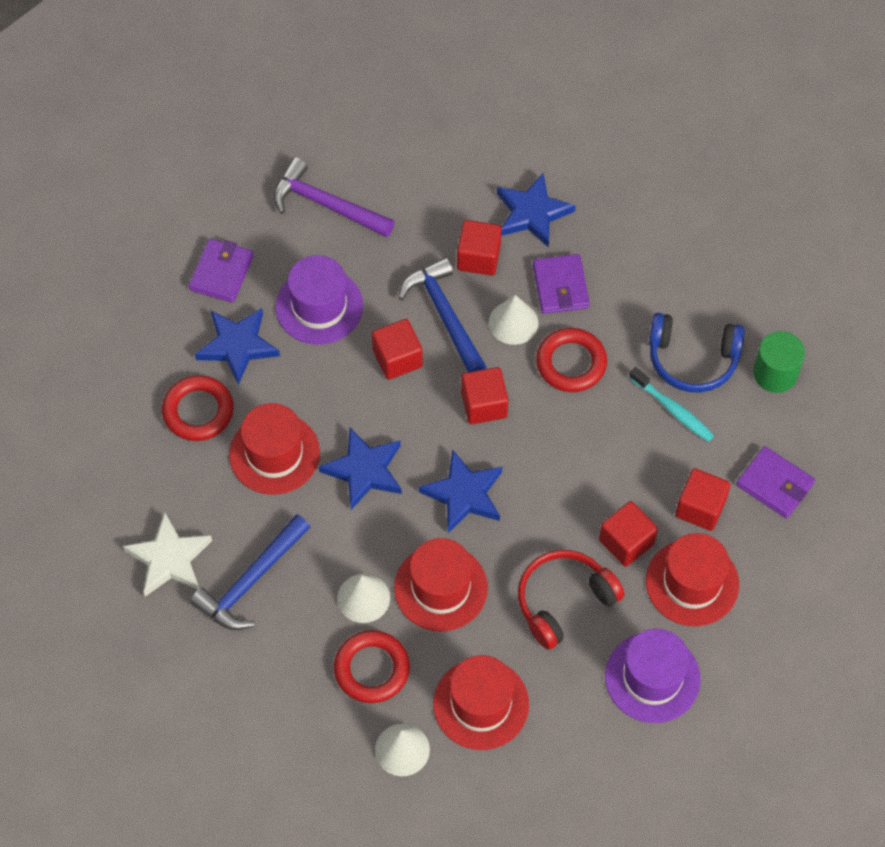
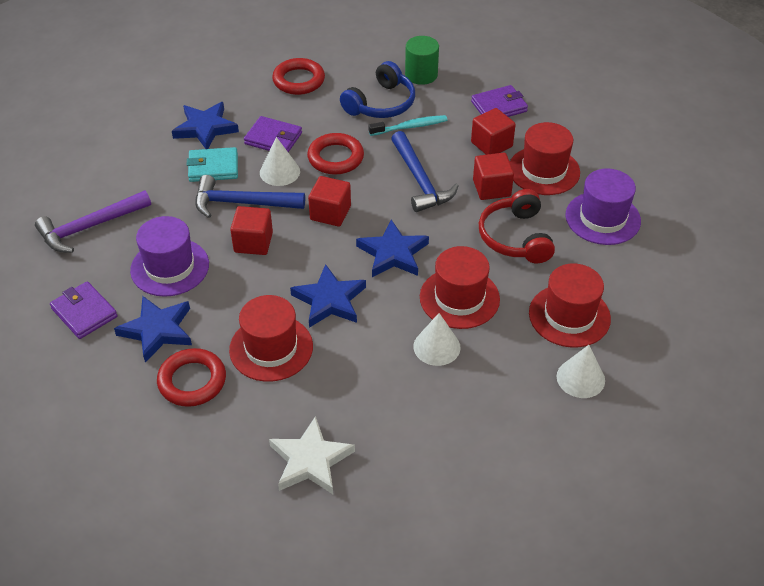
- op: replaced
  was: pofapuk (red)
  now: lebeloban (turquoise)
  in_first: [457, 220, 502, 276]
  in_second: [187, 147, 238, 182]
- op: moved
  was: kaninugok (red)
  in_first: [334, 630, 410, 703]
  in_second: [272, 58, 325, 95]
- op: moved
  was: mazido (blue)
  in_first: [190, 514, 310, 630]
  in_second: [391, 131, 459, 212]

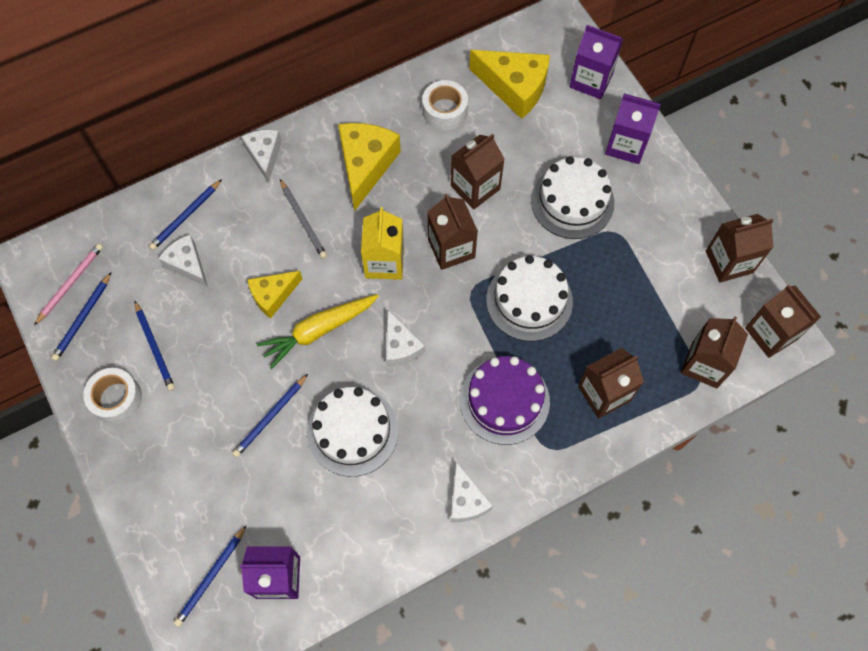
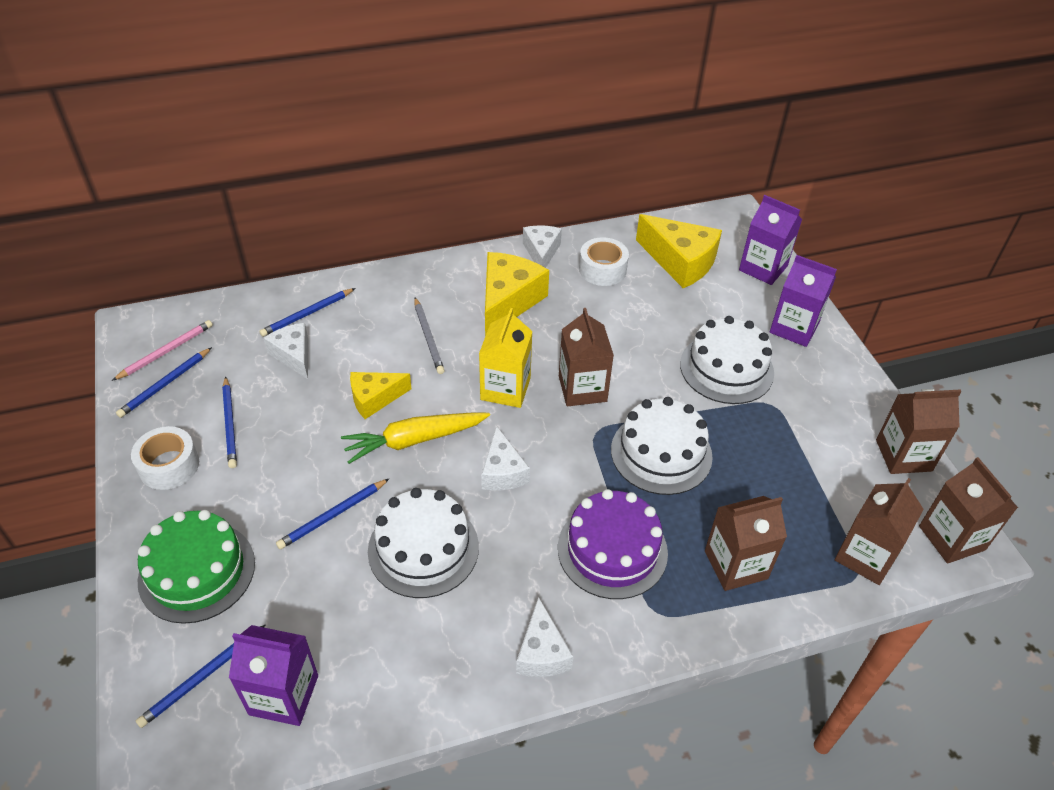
- op: added
  now: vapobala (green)
  in_second: [138, 510, 255, 624]
- op: moved
  was: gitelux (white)
  in_first: [241, 130, 282, 183]
  in_second: [523, 225, 562, 268]
- op: removed
  was: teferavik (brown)
  in_first: [451, 134, 505, 209]

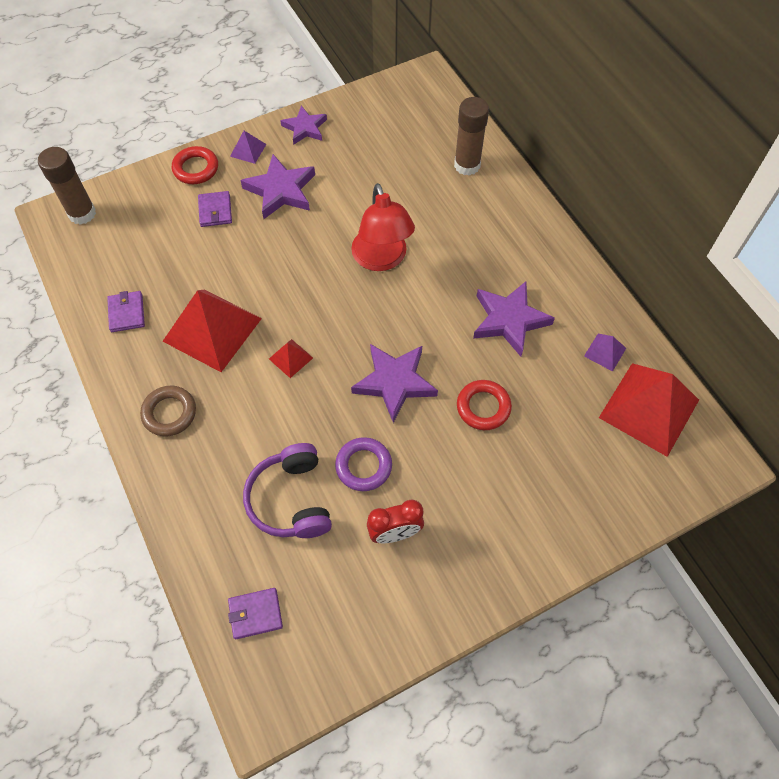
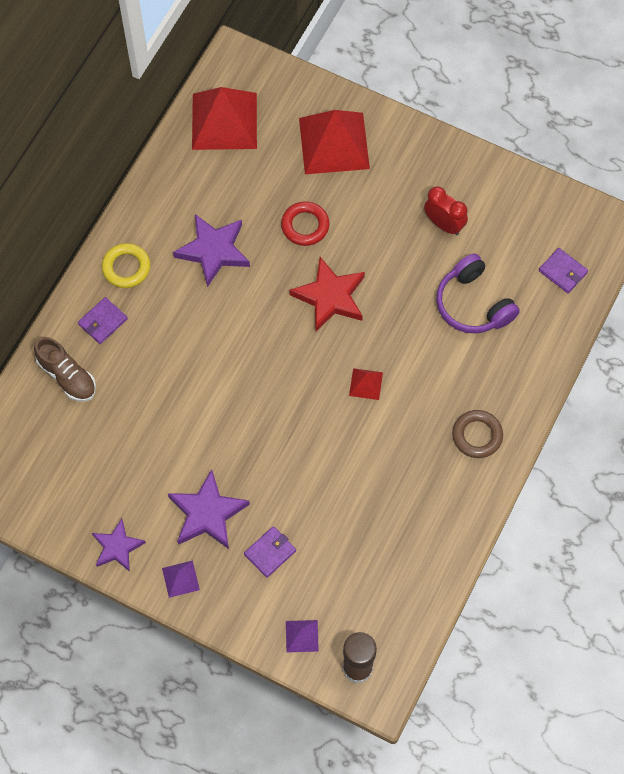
- op: replaced
  was: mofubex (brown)
  now: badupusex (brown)
  in_first: [454, 97, 489, 176]
  in_second: [34, 337, 96, 402]
- op: moved
  was: lebeloban (purple)
  in_first: [107, 291, 145, 332]
  in_second: [78, 297, 128, 344]
- op: added
  now: kaninugok (yellow)
  in_second: [101, 243, 150, 288]
- op: moved
  was: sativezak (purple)
  in_first: [584, 334, 626, 372]
  in_second: [286, 620, 319, 652]
- op: recoloured
  was: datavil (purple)
  now: datavil (red)
  in_first: [351, 344, 438, 423]
  in_second: [289, 257, 365, 332]
- op: moved
  was: sativezak (red)
  in_first: [163, 290, 262, 372]
  in_second: [299, 110, 370, 174]
- op: turned
  was: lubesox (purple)
  in_first: [243, 443, 332, 538]
  in_second: [436, 253, 520, 334]
  clockwise: 105
- op: removed
  was: kaninugok (red)
  in_first: [172, 146, 218, 184]
- op: removed
  was: kaninugok (purple)
  in_first: [335, 437, 392, 491]
- op: removed
  was: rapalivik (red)
  in_first: [351, 183, 415, 271]

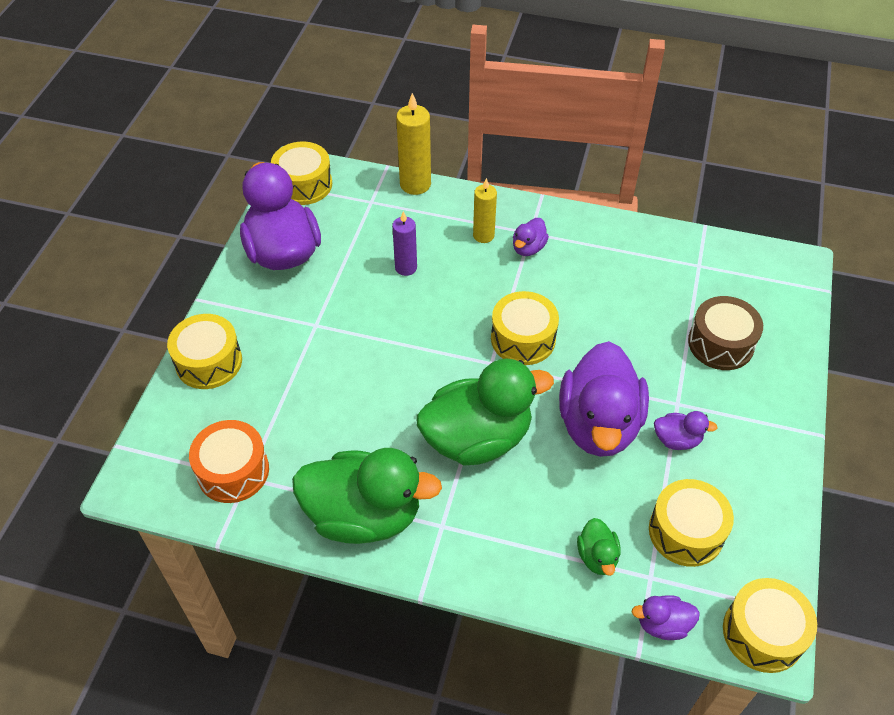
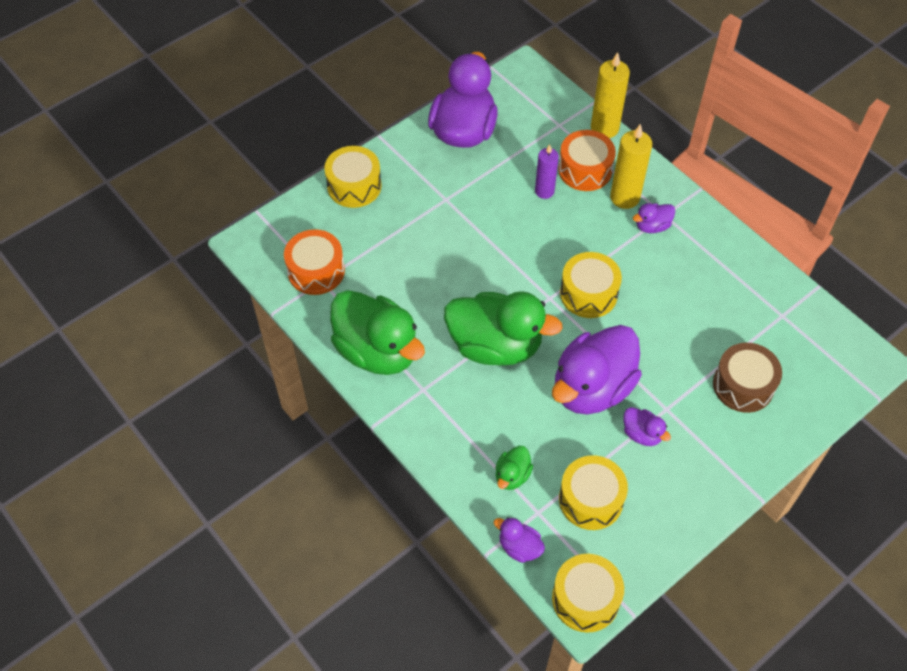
- op: added
  now: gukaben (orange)
  in_second: [558, 130, 616, 191]
- op: resized
  was: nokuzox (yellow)
  in_first: [473, 178, 497, 243]
  in_second: [610, 124, 652, 209]
  ratio: 1.52
- op: removed
  was: gukaben (yellow)
  in_first: [271, 142, 332, 205]

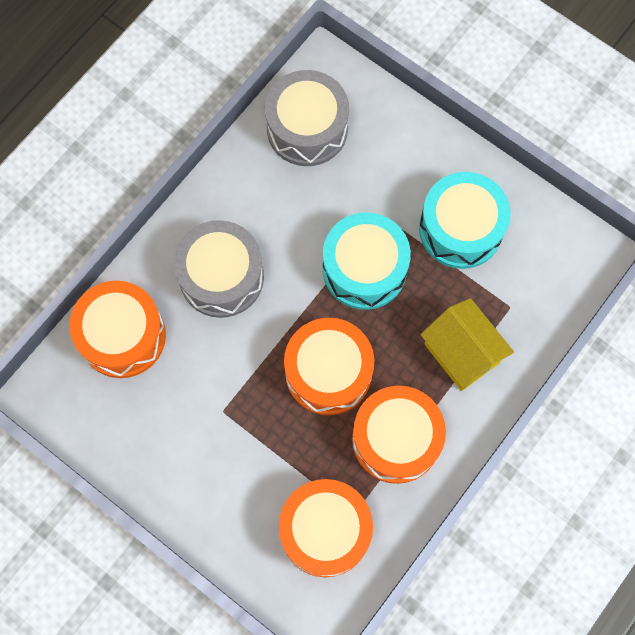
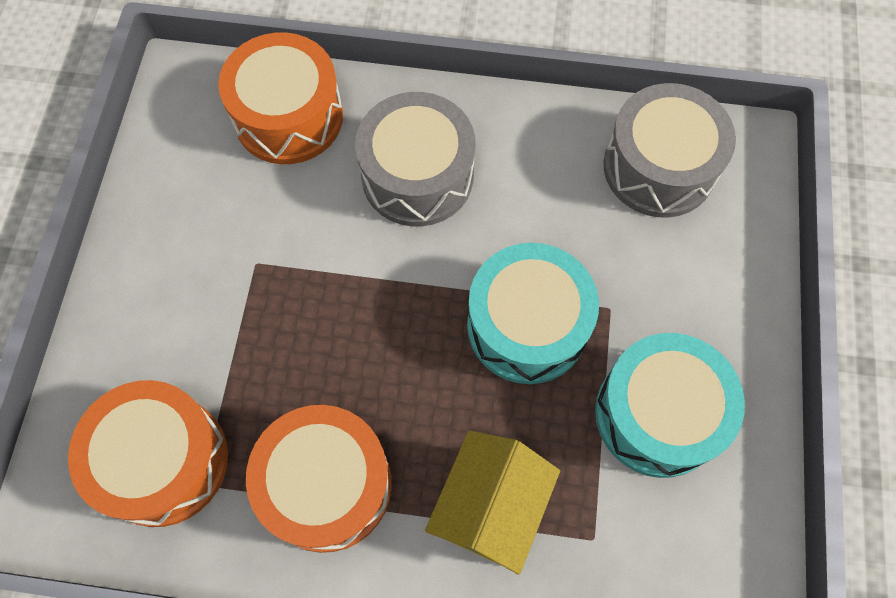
- op: removed
  was: gukaben (orange)
  in_first: [284, 318, 374, 415]

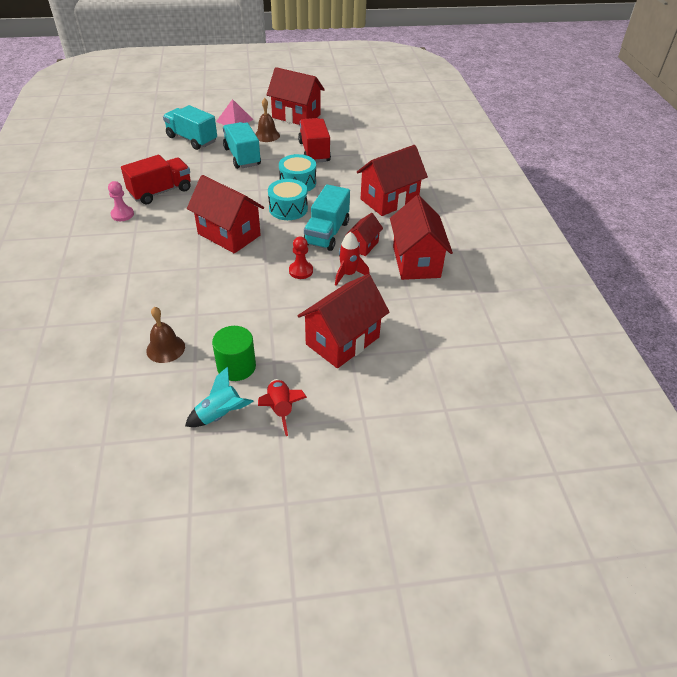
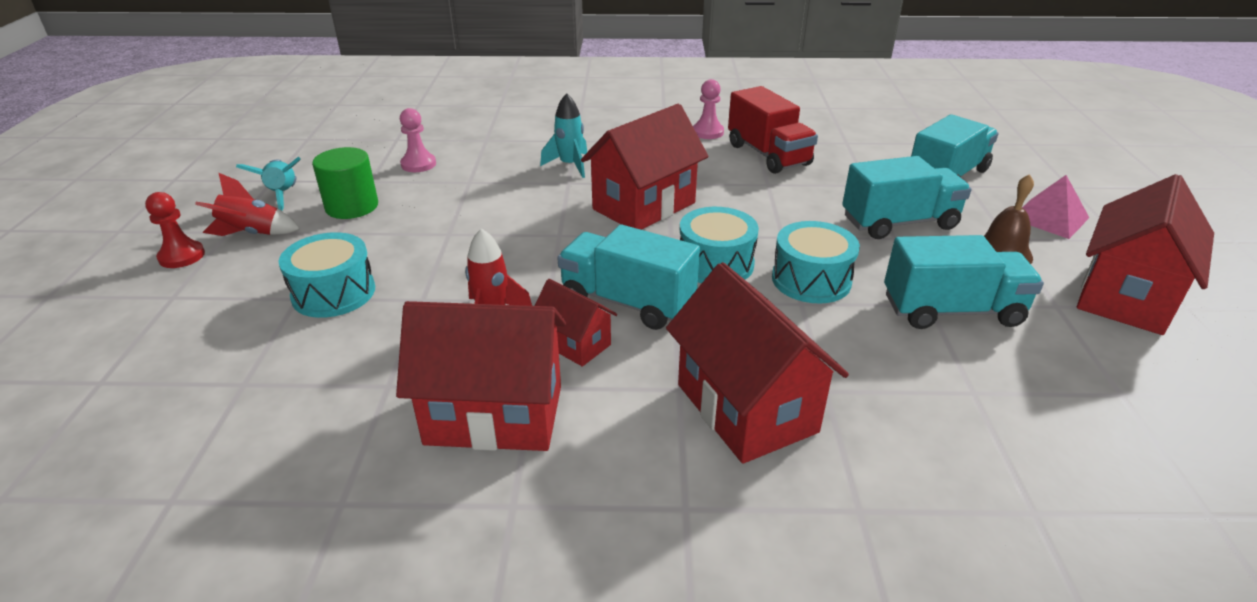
- op: moved
  was: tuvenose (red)
  in_first: [289, 237, 313, 279]
  in_second: [145, 192, 205, 268]
- op: replaced
  was: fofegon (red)
  now: gukaben (turquoise)
  in_first: [298, 274, 389, 368]
  in_second: [279, 232, 375, 318]
- op: replaced
  was: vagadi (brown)
  now: tuvenose (pink)
  in_first: [146, 307, 185, 363]
  in_second: [400, 108, 436, 172]
- op: added
  now: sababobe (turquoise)
  in_second: [540, 93, 587, 178]
- op: recoloured
  was: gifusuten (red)
  now: gifusuten (turquoise)
  in_first: [298, 118, 331, 163]
  in_second: [884, 235, 1044, 329]

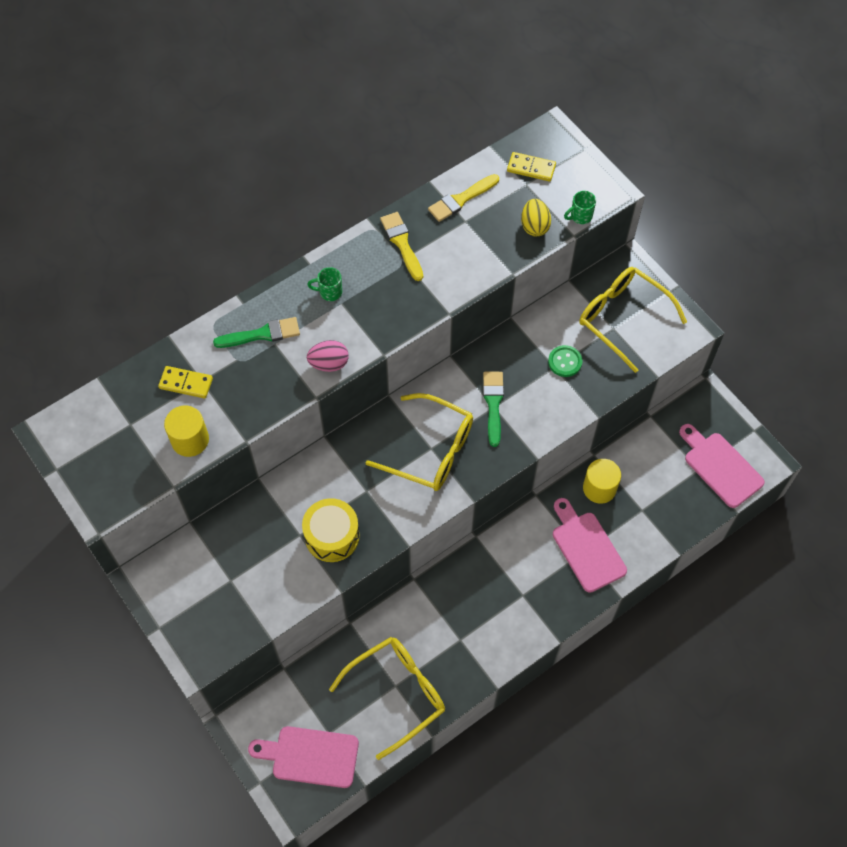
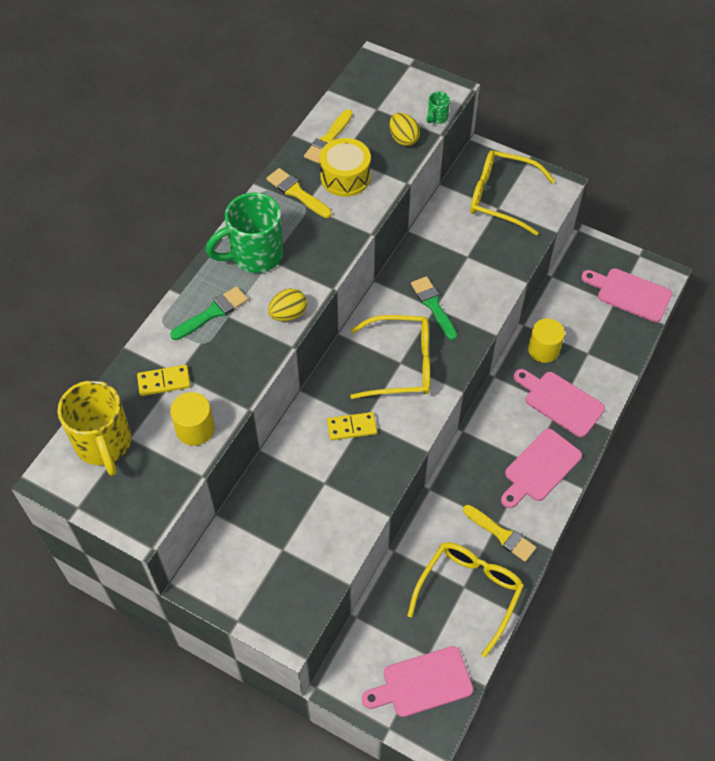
- op: added
  now: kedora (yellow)
  in_second: [57, 380, 131, 476]
- op: resized
  was: kedora (green)
  in_first: [307, 267, 342, 301]
  in_second: [206, 193, 283, 273]
  ratio: 2.32
- op: recoloured
  was: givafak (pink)
  now: givafak (yellow)
  in_first: [307, 340, 349, 372]
  in_second: [268, 288, 307, 321]
- op: moved
  was: gukaben (yellow)
  in_first: [302, 498, 360, 562]
  in_second: [320, 138, 371, 197]
- op: moved
  was: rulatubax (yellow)
  in_first: [507, 152, 556, 181]
  in_second: [327, 412, 377, 440]
- op: added
  now: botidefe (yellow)
  in_second: [463, 505, 536, 562]
- op: added
  now: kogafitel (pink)
  in_second: [501, 429, 582, 508]
- op: removed
  was: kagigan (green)
  in_first: [548, 345, 583, 377]

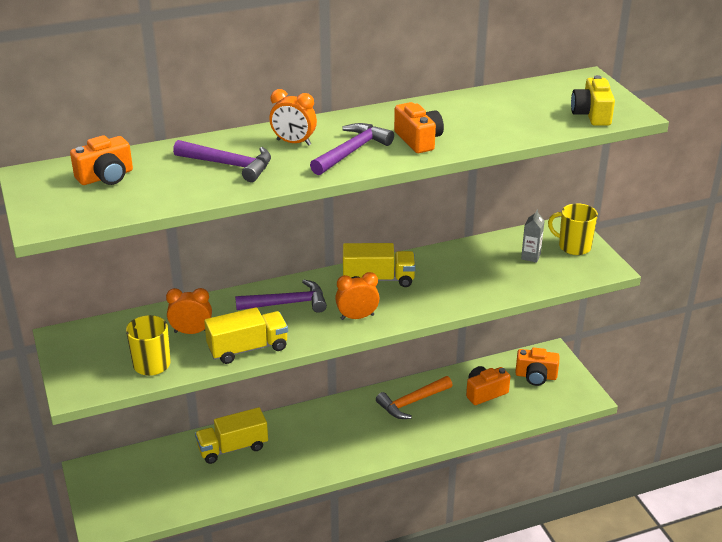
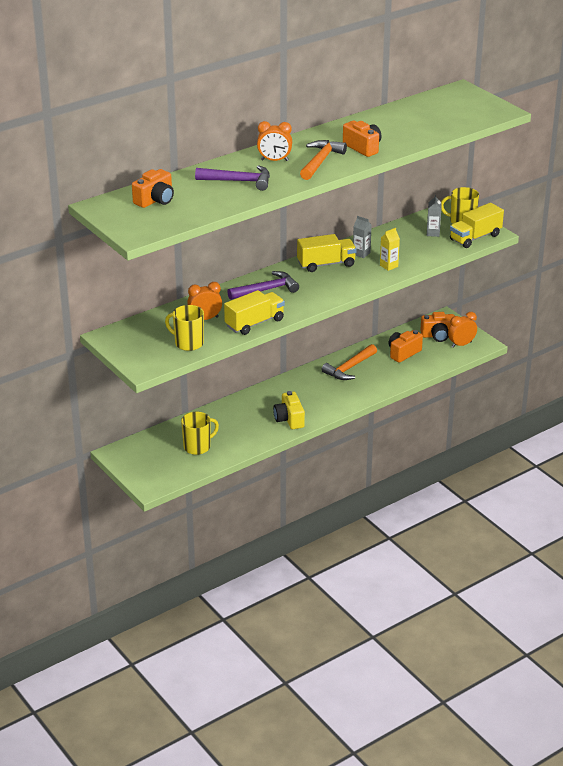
- op: added
  now: kedora (yellow)
  in_second: [181, 412, 219, 455]
- op: moved
  was: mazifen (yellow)
  in_first: [571, 75, 615, 126]
  in_second: [273, 391, 305, 429]
- op: recoloured
  was: mazido (purple)
  now: mazido (orange)
  in_first: [310, 123, 394, 175]
  in_second: [300, 140, 347, 180]
- op: added
  now: teferavik (grey)
  in_second: [353, 216, 372, 258]
- op: added
  now: teferavik (yellow)
  in_second: [380, 228, 400, 271]
- op: moved
  was: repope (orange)
  in_first: [335, 272, 380, 320]
  in_second: [448, 312, 477, 348]
- op: moved
  was: gifusuten (yellow)
  in_first: [195, 407, 268, 464]
  in_second: [450, 203, 504, 248]

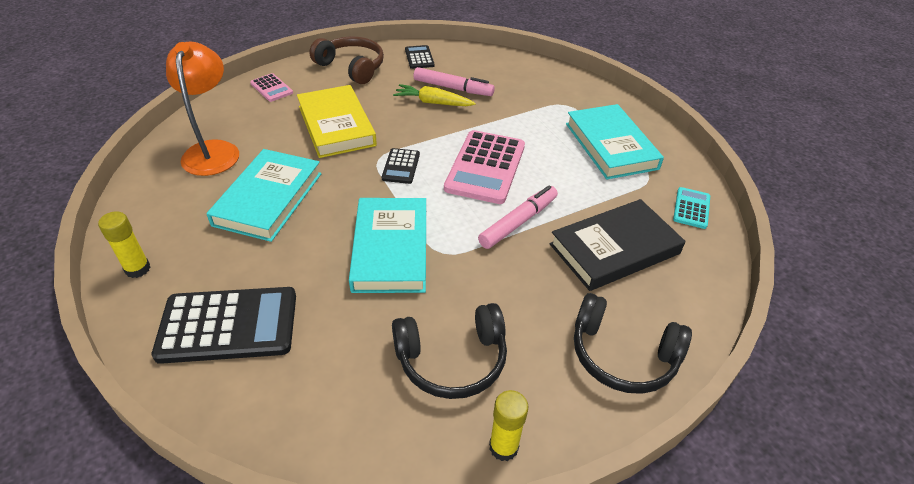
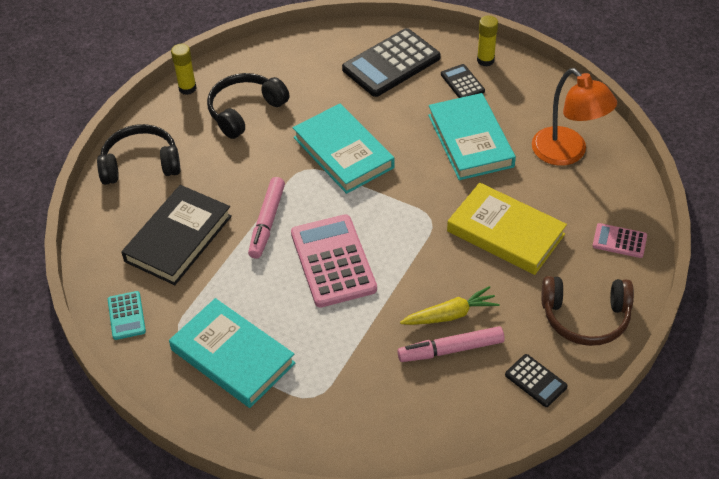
- op: moved
  was: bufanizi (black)
  in_first: [382, 148, 420, 184]
  in_second: [441, 64, 485, 98]

